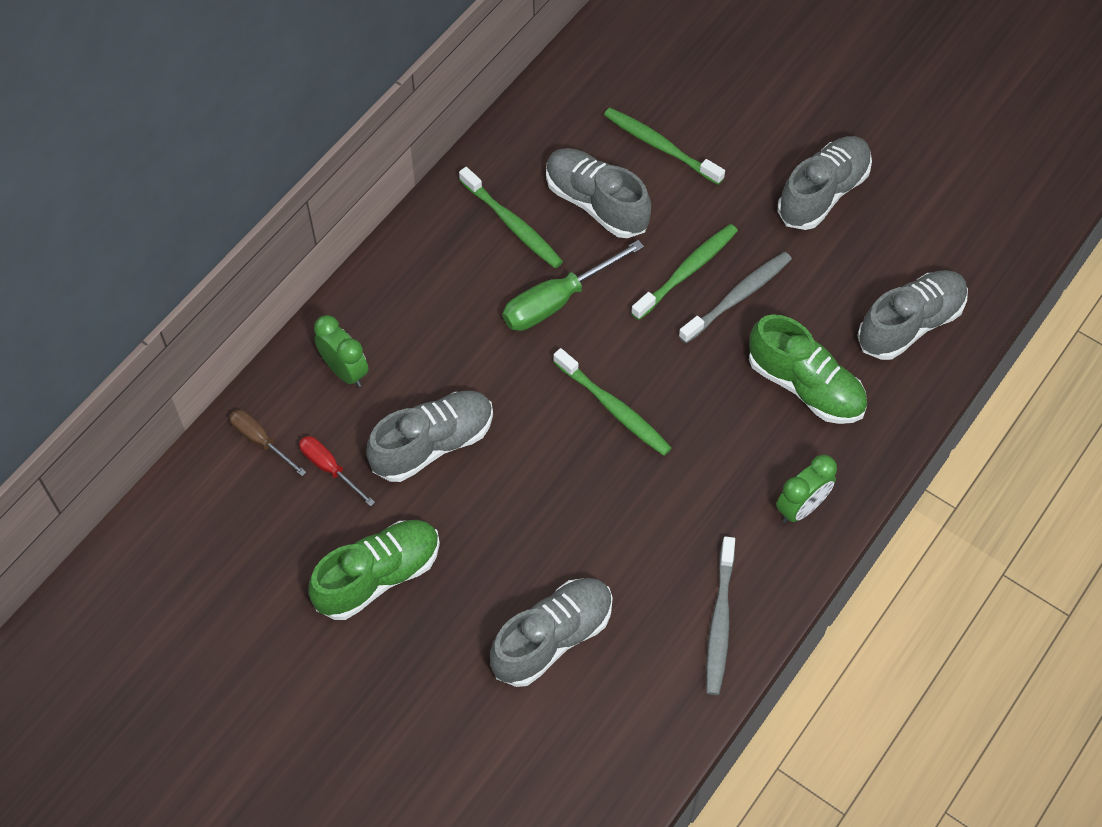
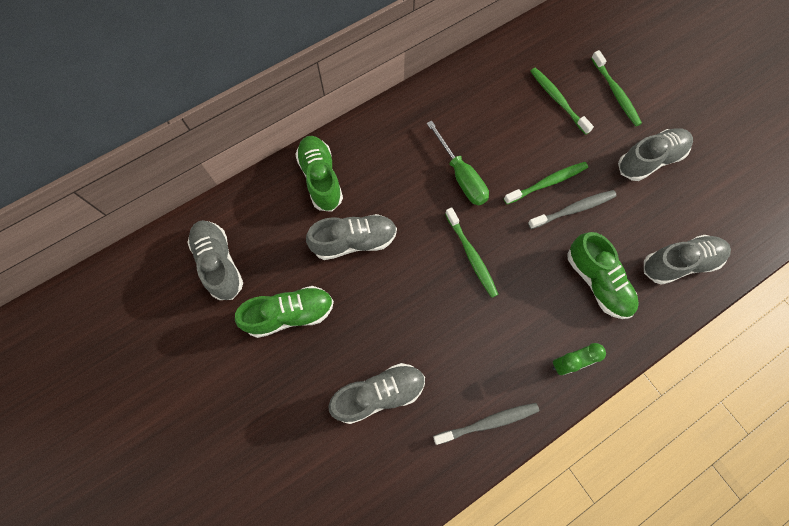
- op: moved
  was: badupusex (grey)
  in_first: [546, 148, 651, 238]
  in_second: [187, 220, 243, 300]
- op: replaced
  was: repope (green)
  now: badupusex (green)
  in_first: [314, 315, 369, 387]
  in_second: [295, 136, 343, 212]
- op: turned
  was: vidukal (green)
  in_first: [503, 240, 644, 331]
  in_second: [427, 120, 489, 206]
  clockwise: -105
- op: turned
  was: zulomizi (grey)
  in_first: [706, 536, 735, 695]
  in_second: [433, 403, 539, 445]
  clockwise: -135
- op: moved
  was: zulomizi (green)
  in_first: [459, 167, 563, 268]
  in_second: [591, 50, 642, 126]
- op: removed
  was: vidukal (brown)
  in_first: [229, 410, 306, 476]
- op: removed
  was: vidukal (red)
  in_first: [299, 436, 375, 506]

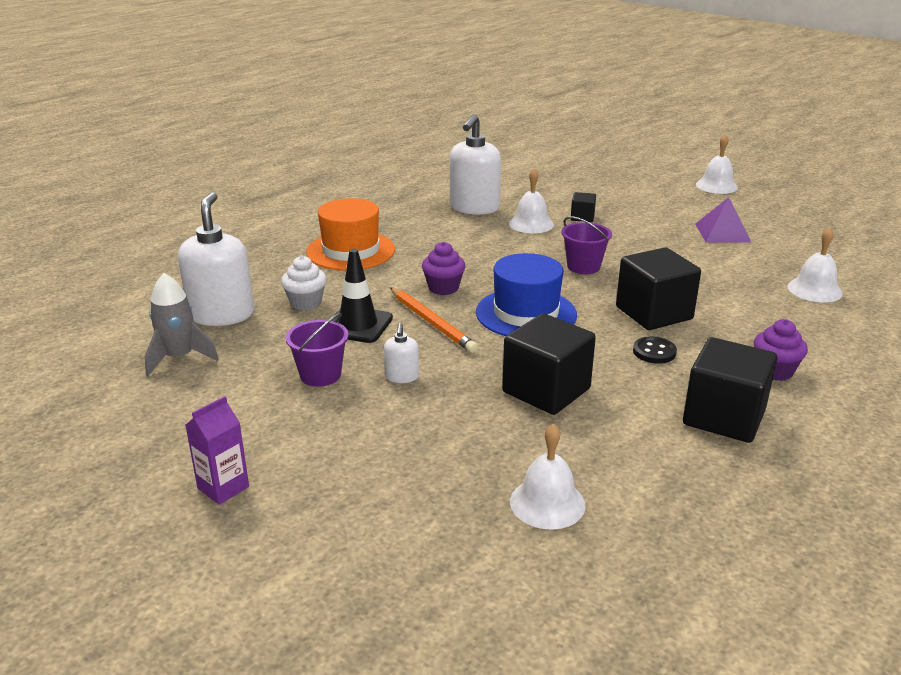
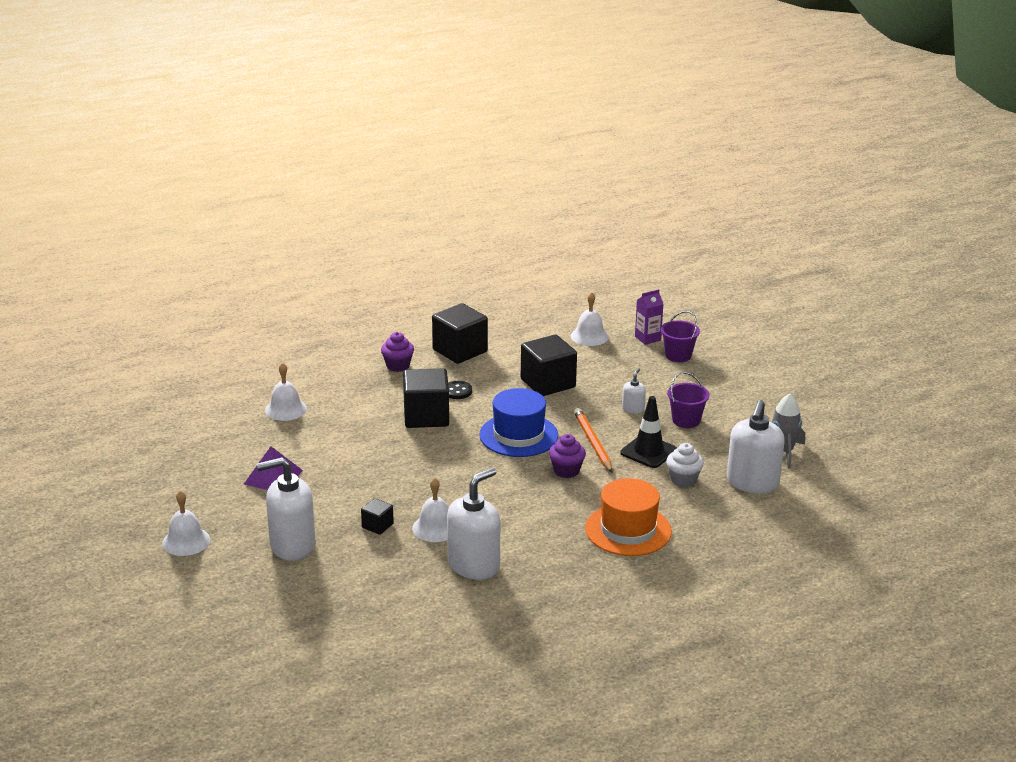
- op: added
  now: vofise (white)
  in_second: [257, 457, 315, 561]
- op: moved
  was: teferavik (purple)
  in_first: [186, 396, 249, 505]
  in_second: [635, 289, 663, 345]
- op: moved
  was: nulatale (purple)
  in_first: [561, 216, 612, 274]
  in_second: [661, 311, 700, 362]

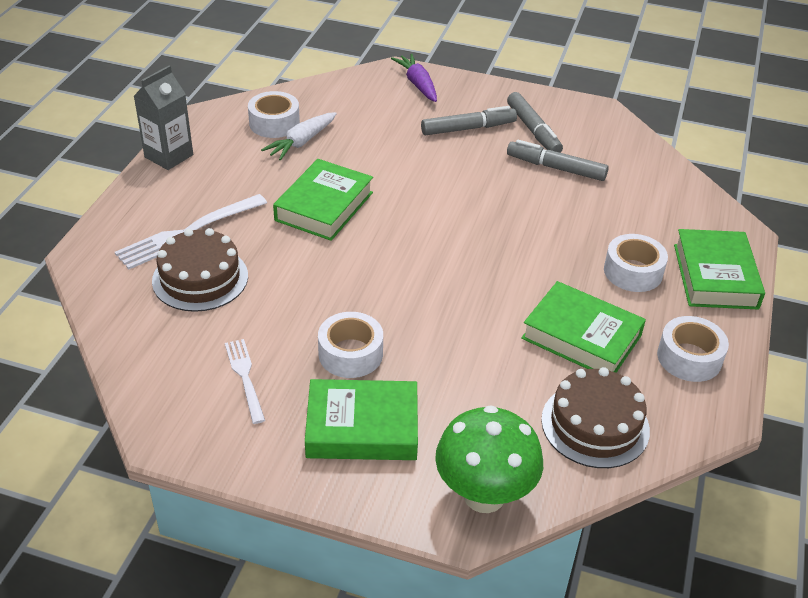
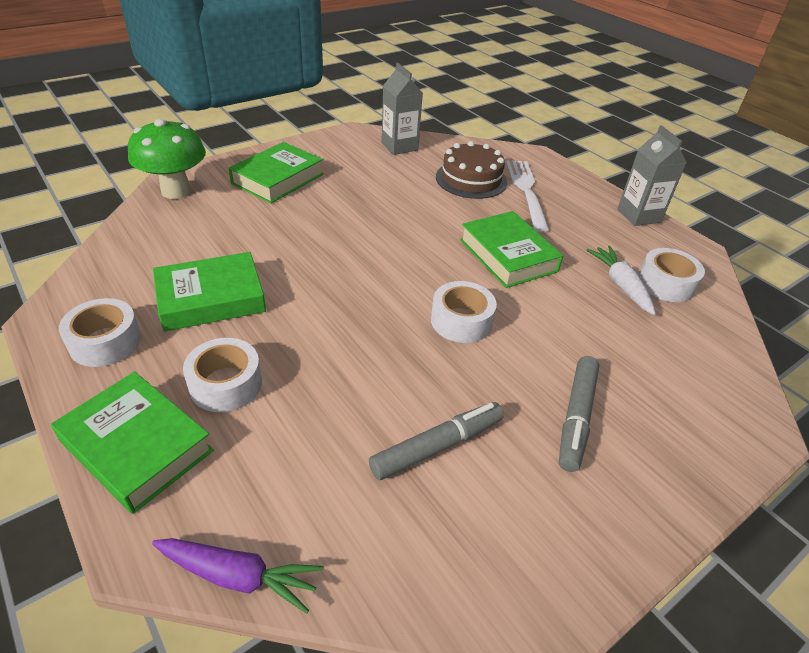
- op: moved
  was: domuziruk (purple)
  in_first: [391, 54, 437, 102]
  in_second: [152, 538, 323, 614]
- op: added
  now: teferavik (grey)
  in_second: [381, 63, 423, 155]
- op: moved
  was: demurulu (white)
  in_first: [318, 312, 383, 378]
  in_second: [431, 281, 497, 343]
- op: removed
  was: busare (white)
  in_first: [225, 339, 265, 424]
- op: removed
  was: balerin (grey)
  in_first: [507, 92, 563, 153]
- op: removed
  was: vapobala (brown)
  in_first: [541, 367, 650, 468]

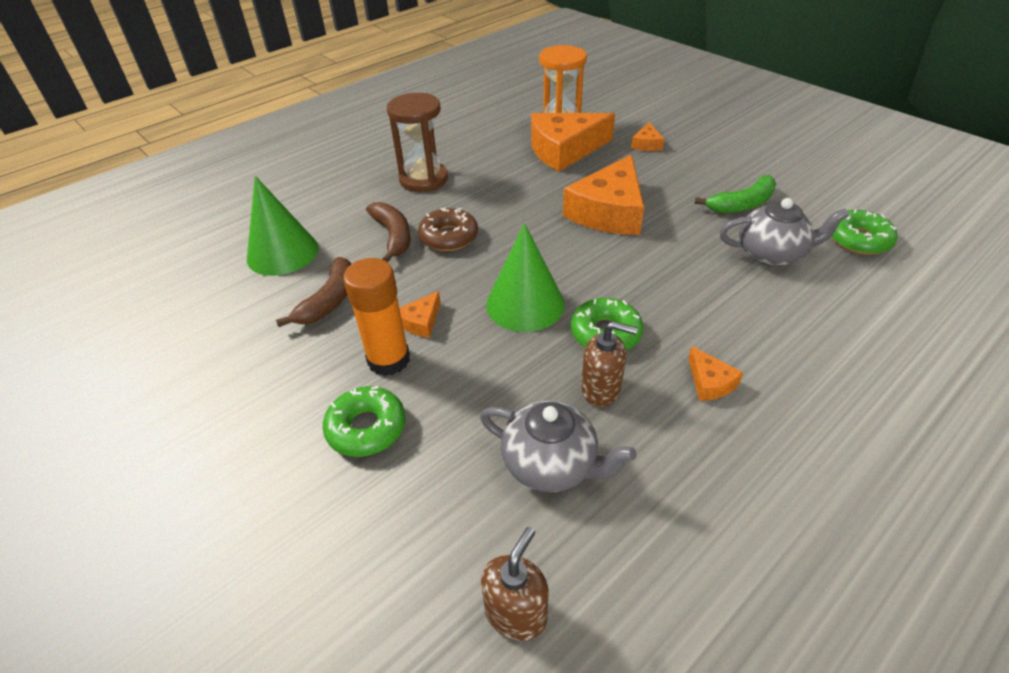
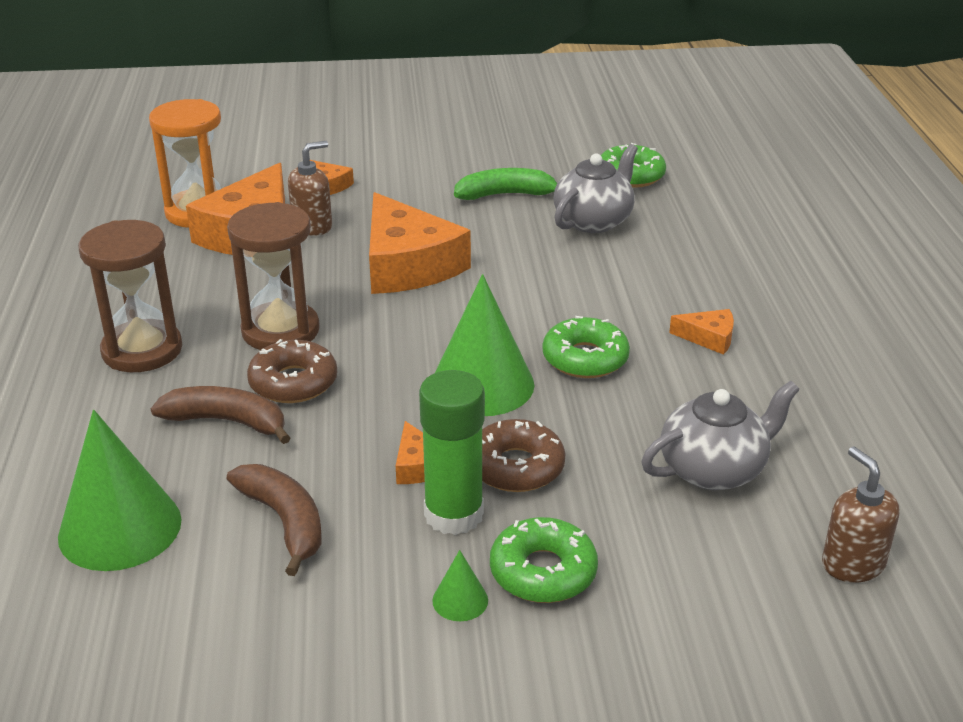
- op: added
  now: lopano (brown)
  in_second: [227, 202, 320, 350]
- op: moved
  was: vofise (brown)
  in_first: [581, 321, 638, 407]
  in_second: [288, 141, 332, 236]
- op: recoloured
  was: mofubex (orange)
  now: mofubex (green)
  in_first: [343, 258, 410, 376]
  in_second: [419, 370, 485, 535]
- op: added
  now: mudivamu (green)
  in_second: [432, 550, 488, 621]
- op: turned
  was: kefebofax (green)
  in_first: [695, 175, 776, 213]
  in_second: [454, 168, 557, 200]
  clockwise: -105
- op: added
  now: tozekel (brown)
  in_second: [482, 419, 566, 492]

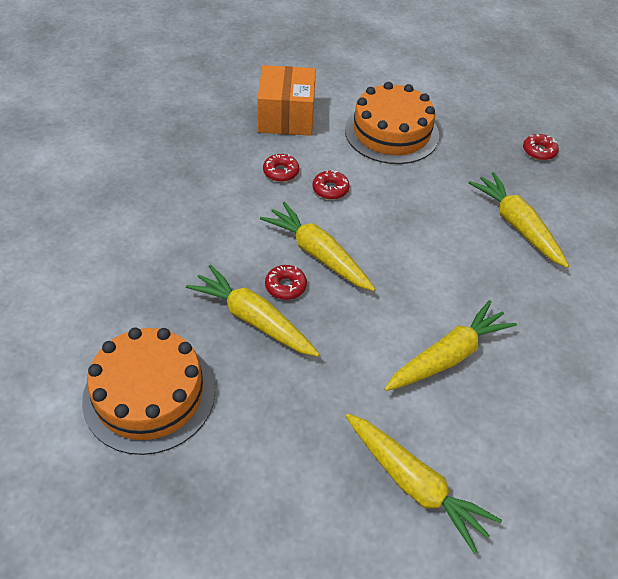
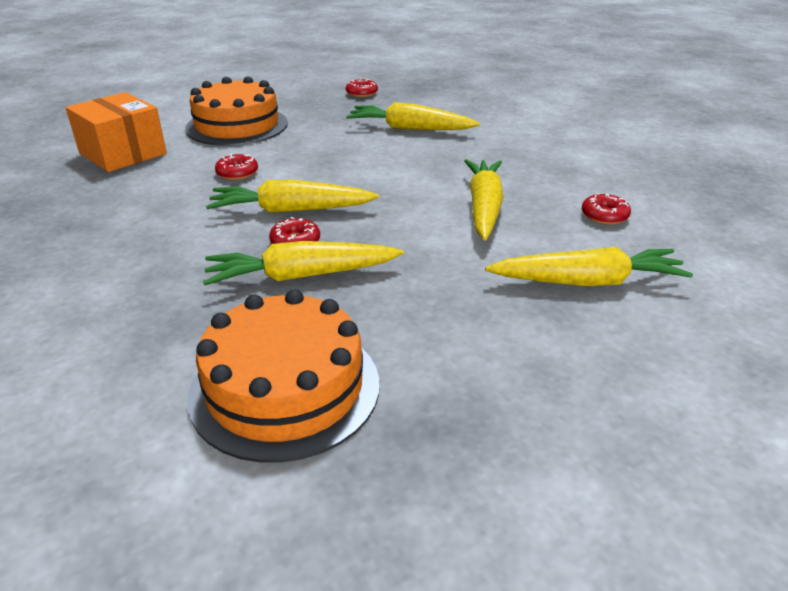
- op: moved
  was: tozekel (red)
  in_first: [263, 154, 299, 182]
  in_second: [582, 193, 631, 225]

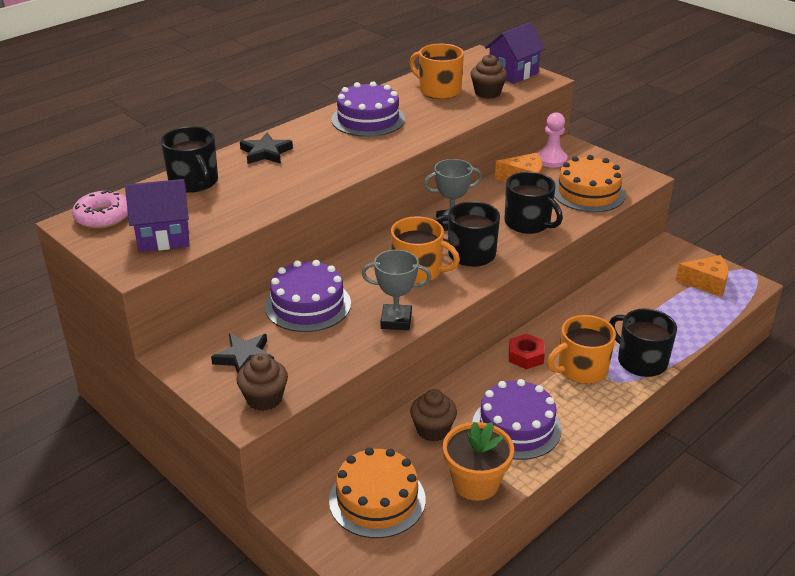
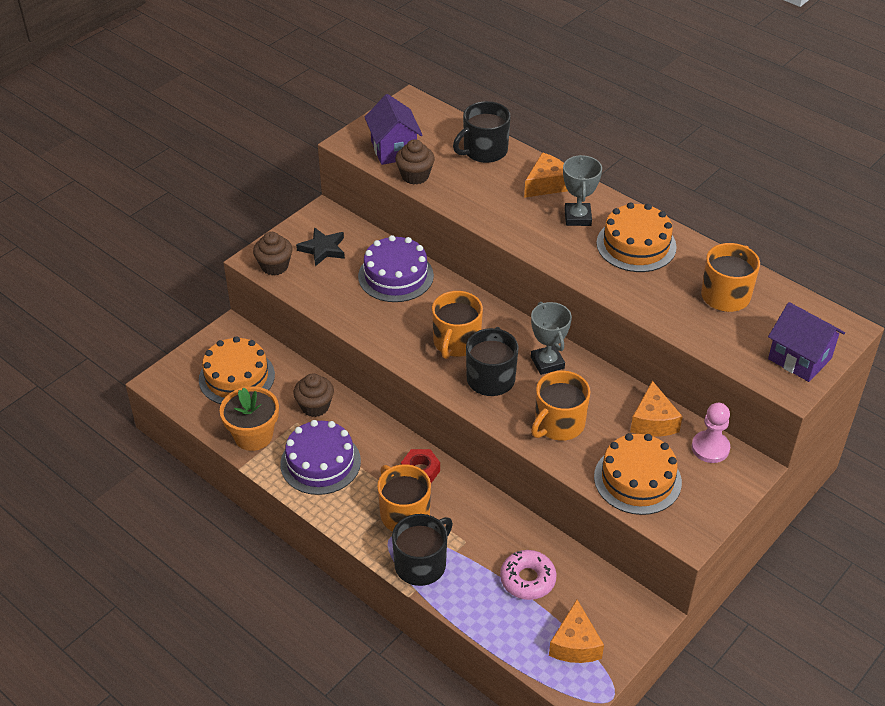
- op: moved
  was: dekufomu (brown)
  in_first: [471, 54, 507, 99]
  in_second: [395, 139, 435, 185]
- op: moved
  was: tozekel (pink)
  in_first: [72, 190, 128, 229]
  in_second: [500, 550, 557, 600]
- op: replaced
  was: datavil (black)
  now: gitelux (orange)
  in_first: [240, 132, 293, 164]
  in_second: [524, 152, 568, 198]
- op: recoloured
  was: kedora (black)
  now: kedora (orange)
  in_first: [504, 172, 563, 234]
  in_second: [531, 370, 590, 441]
- op: moved
  was: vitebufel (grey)
  in_first: [361, 250, 431, 330]
  in_second: [563, 155, 602, 226]
- op: recoloured
  was: vapobala (purple)
  now: vapobala (orange)
  in_first: [331, 81, 405, 137]
  in_second: [596, 202, 677, 272]

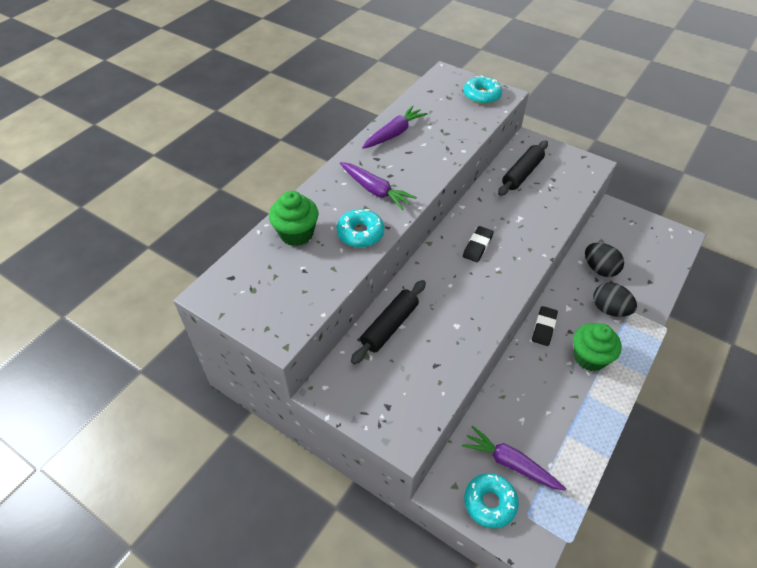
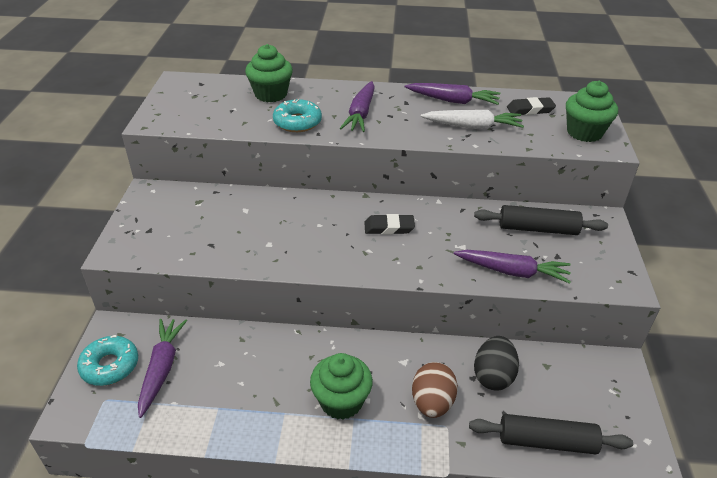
- op: recoloured
  was: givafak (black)
  now: givafak (brown)
  in_first: [593, 282, 637, 317]
  in_second: [412, 362, 458, 418]
- op: added
  now: domuziruk (white)
  in_second: [421, 110, 524, 129]
- op: added
  now: domuziruk (purple)
  in_second: [453, 250, 571, 284]
- op: moved
  was: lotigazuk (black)
  in_first: [351, 280, 426, 365]
  in_second: [469, 414, 633, 454]
- op: moved
  was: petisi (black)
  in_first: [532, 306, 558, 346]
  in_second: [507, 97, 556, 115]
- op: replaced
  was: tozekel (turquoise)
  now: dekufomu (green)
  in_first: [463, 75, 502, 104]
  in_second: [566, 81, 618, 142]

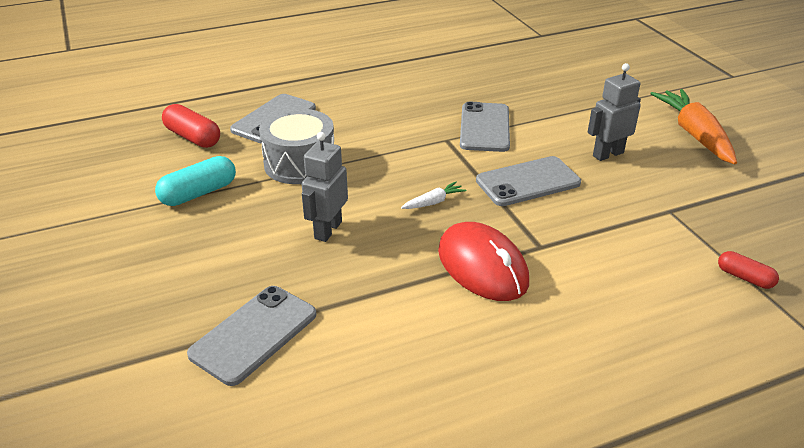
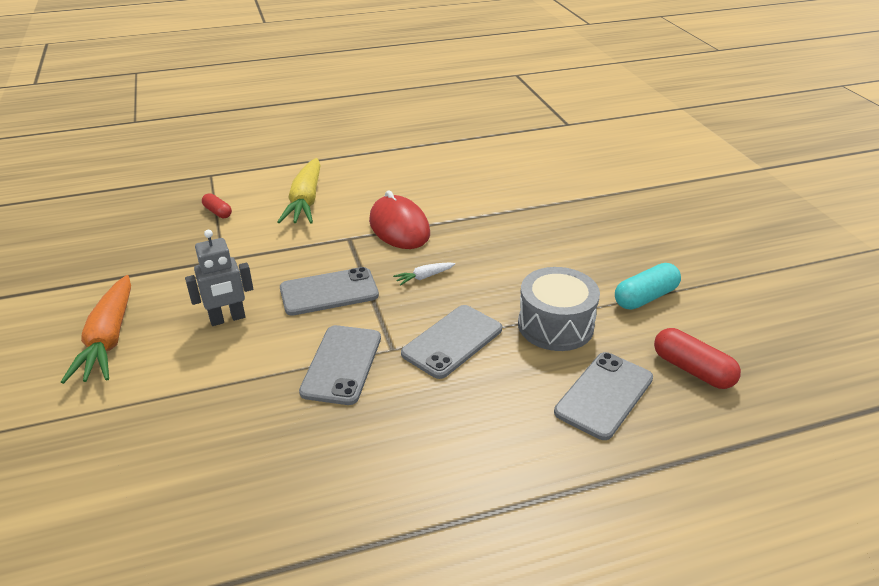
- op: added
  now: domuziruk (yellow)
  in_second: [277, 158, 321, 224]
- op: moved
  was: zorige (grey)
  in_first: [187, 286, 316, 386]
  in_second: [401, 305, 502, 379]
- op: removed
  was: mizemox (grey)
  in_first: [302, 132, 348, 242]

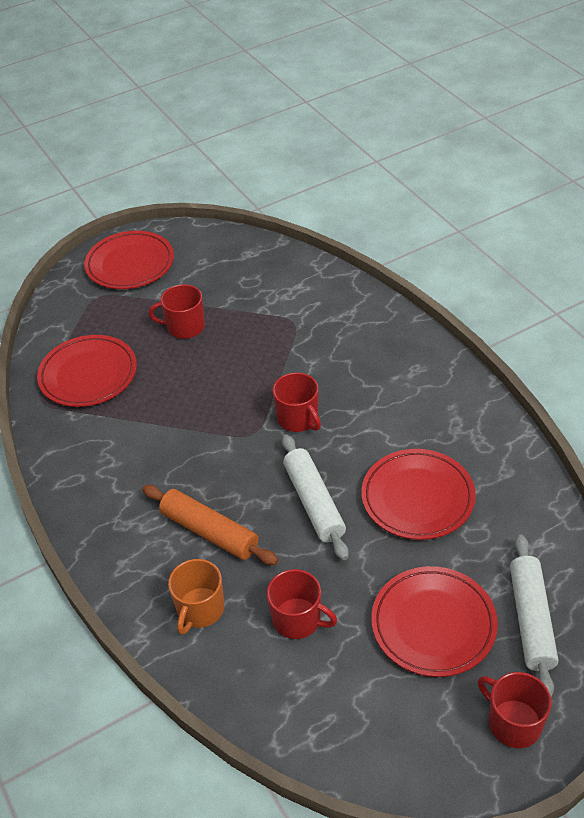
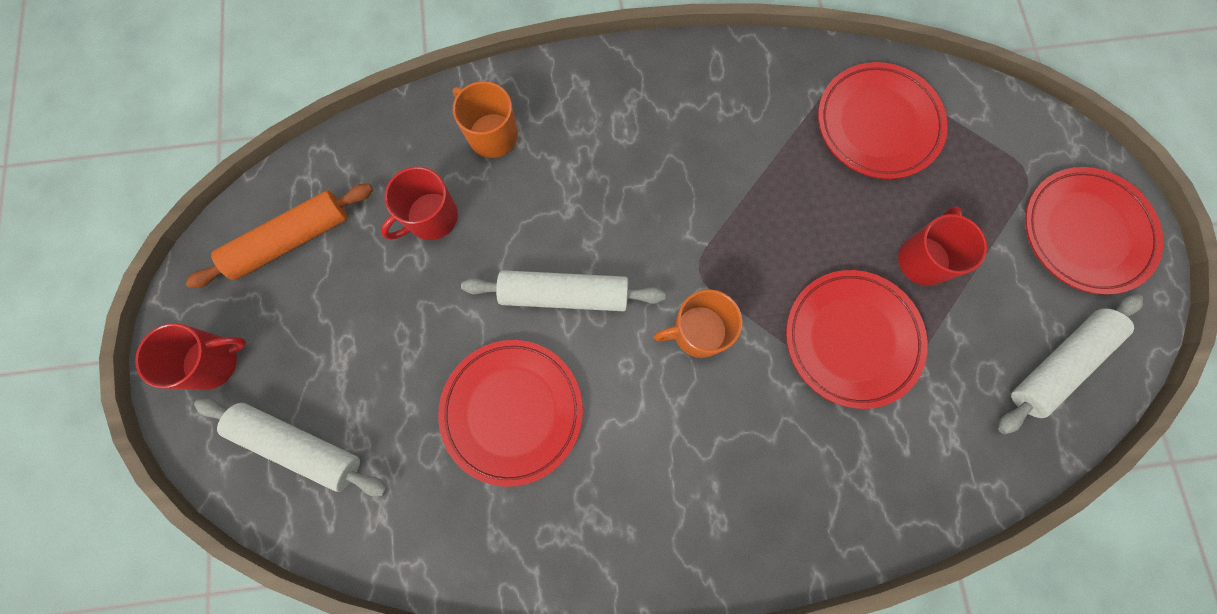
- op: moved
  was: lotigazuk (orange)
  in_first: [142, 485, 278, 565]
  in_second: [185, 184, 373, 288]
- op: recoloured
  was: kedora (red)
  now: kedora (orange)
  in_first: [273, 372, 321, 432]
  in_second: [654, 290, 742, 358]
- op: moved
  was: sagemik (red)
  in_first: [371, 566, 498, 677]
  in_second: [786, 270, 928, 409]
- op: added
  now: lotigazuk (white)
  in_second: [998, 294, 1143, 434]

